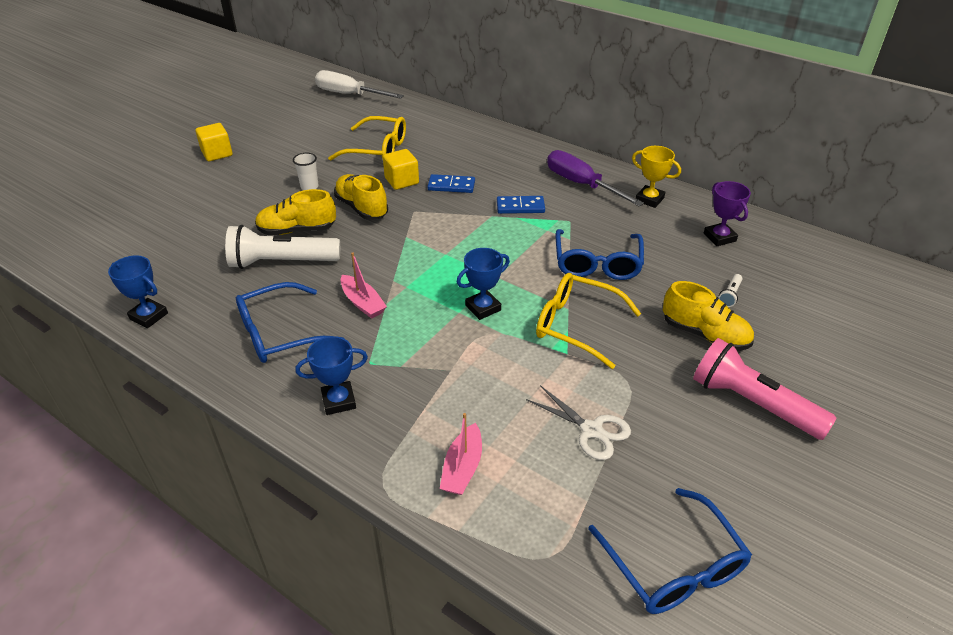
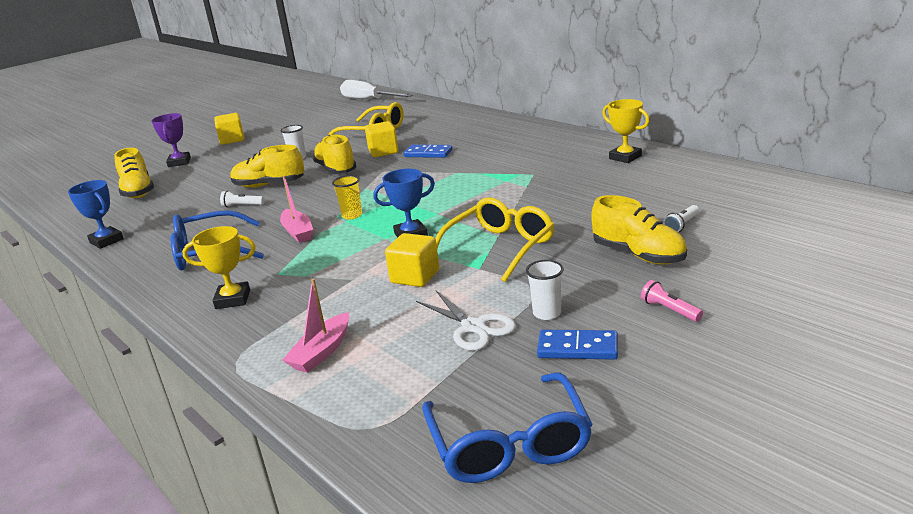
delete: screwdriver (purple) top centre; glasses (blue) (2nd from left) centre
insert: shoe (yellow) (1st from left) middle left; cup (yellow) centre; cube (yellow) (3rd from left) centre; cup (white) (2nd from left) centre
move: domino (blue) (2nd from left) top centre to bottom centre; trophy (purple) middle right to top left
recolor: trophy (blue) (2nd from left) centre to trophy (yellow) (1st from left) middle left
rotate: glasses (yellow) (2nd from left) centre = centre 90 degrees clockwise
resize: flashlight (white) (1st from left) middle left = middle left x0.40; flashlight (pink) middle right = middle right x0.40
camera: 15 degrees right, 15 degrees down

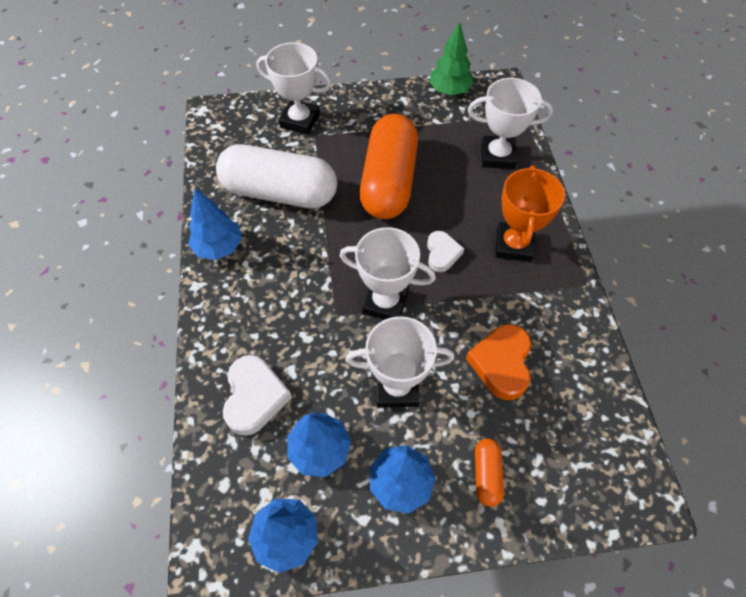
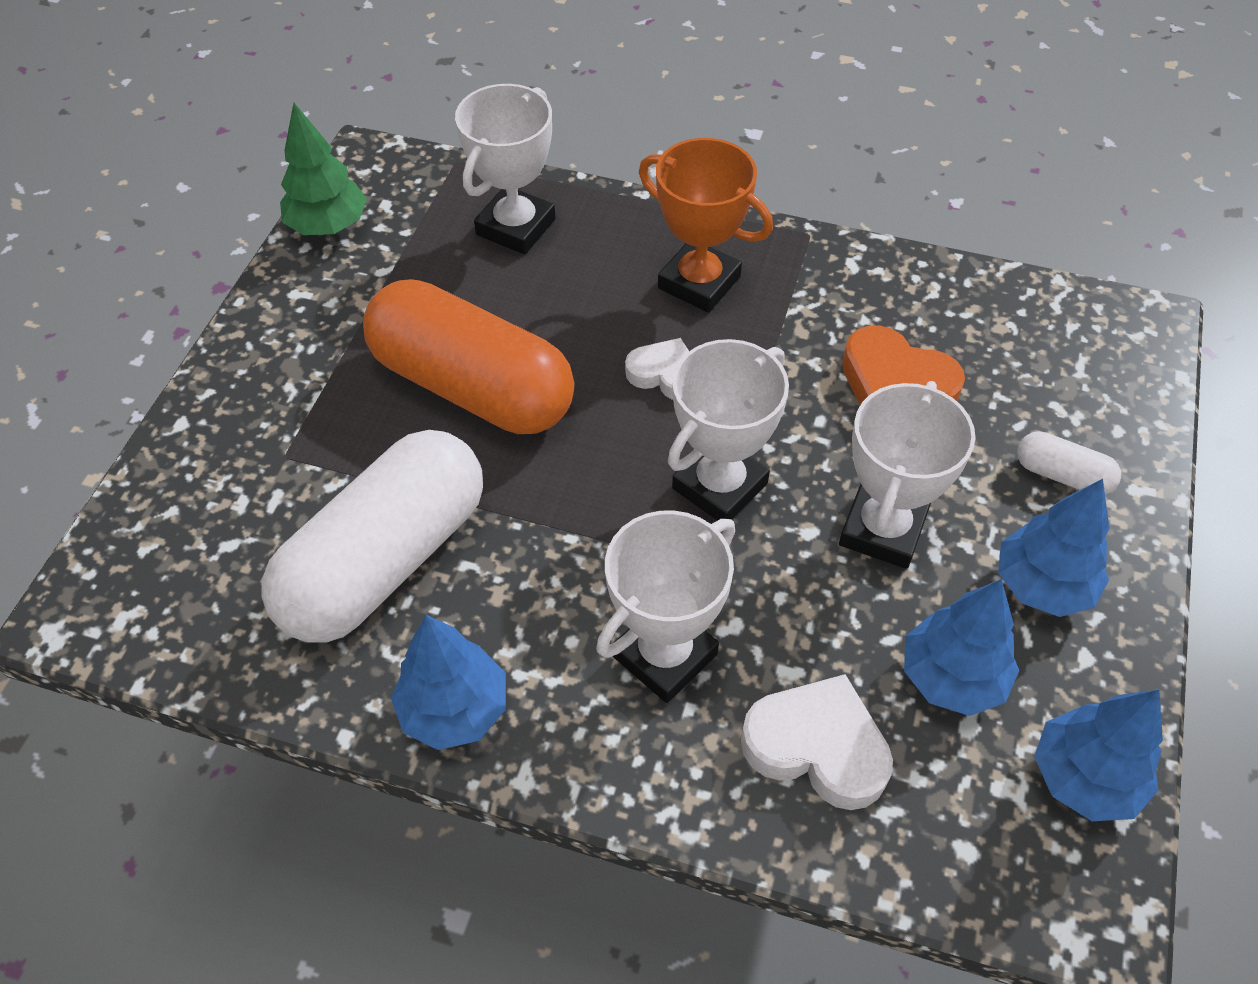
move: trophy (white) (1st from left in the first image) top centre to trophy (white) (2nd from left) centre
recolor: capsule (orange) (2nd from left) bottom centre to capsule (white) (2nd from left) middle right
camera: 65 degrees left, 5 degrees down

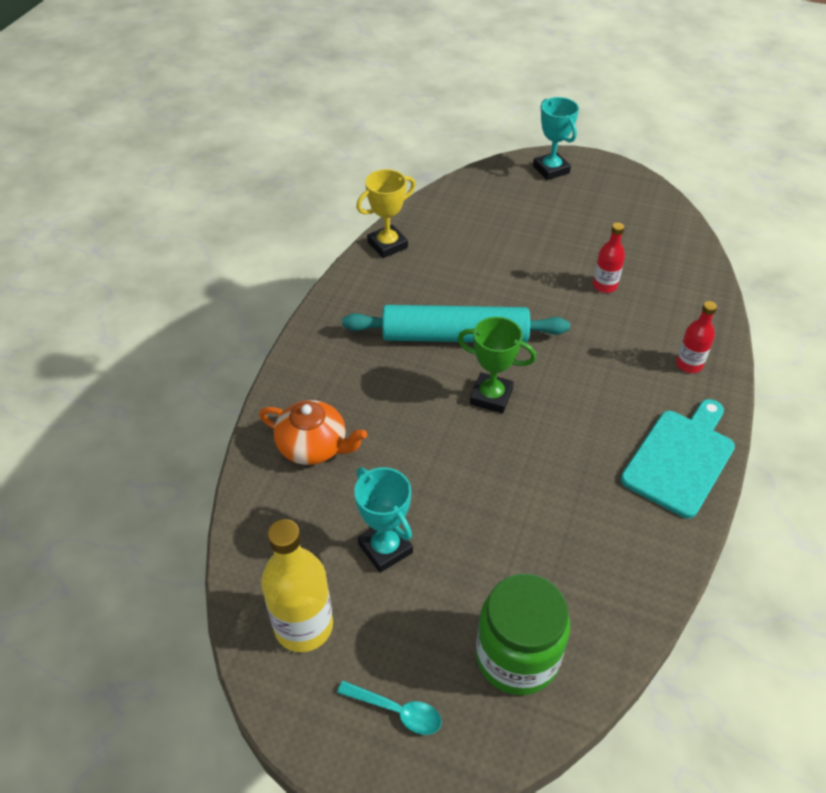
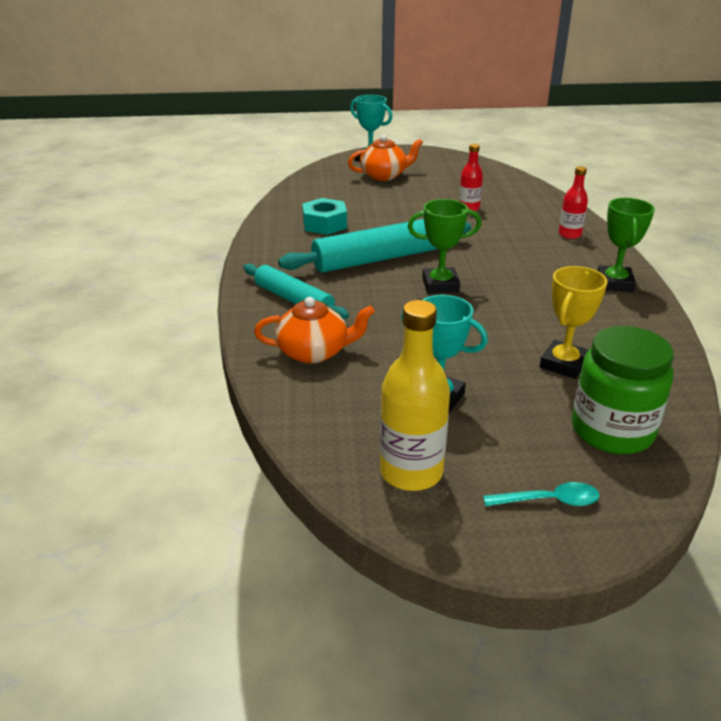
insert: rolling pin (turquoise) (1st from left) centre; nut (turquoise) top centre; teapot (orange) (2nd from left) top centre
move: trophy (yellow) top centre to middle right
replace: cutting board (turquoise) middle right to trophy (green) (2nd from left) middle right
camera: 25 degrees left, 15 degrees down

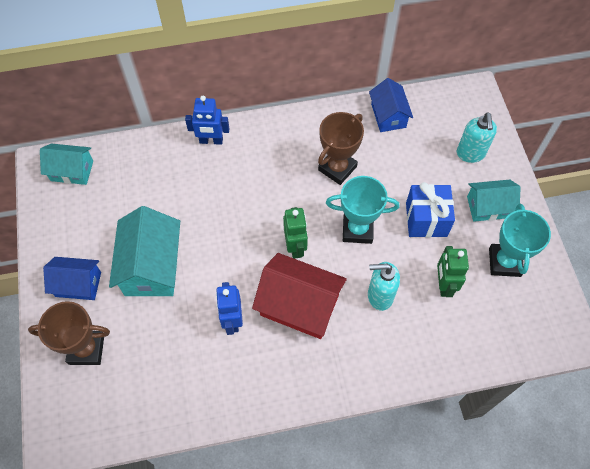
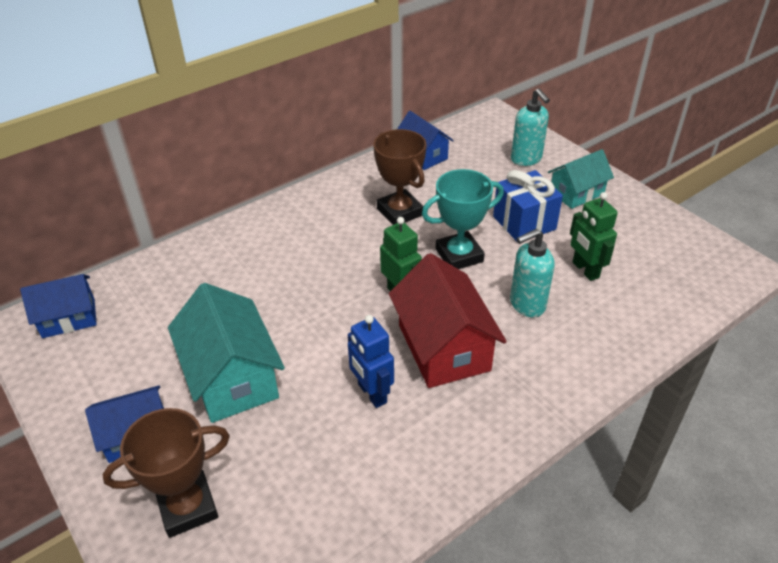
delete: robot (blue) (1st from left) top centre; trophy (turquoise) (2nd from left) middle right
recolor: house (turquoise) (1st from left) middle left to house (blue) (1st from left) middle left
rotate: house (red) centre = centre 75 degrees clockwise; trophy (brown) (2nd from left) top centre = top centre 45 degrees counterclockwise
camera: 25 degrees left, 20 degrees down

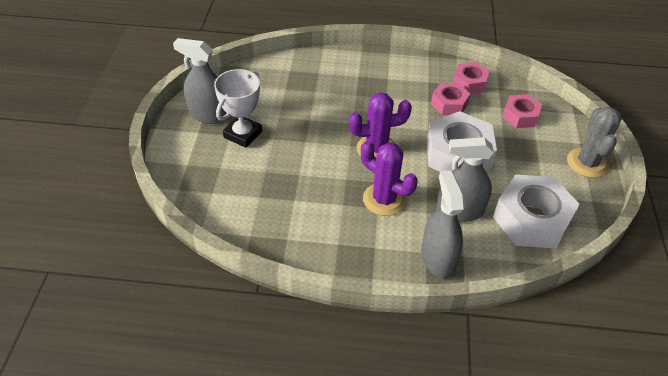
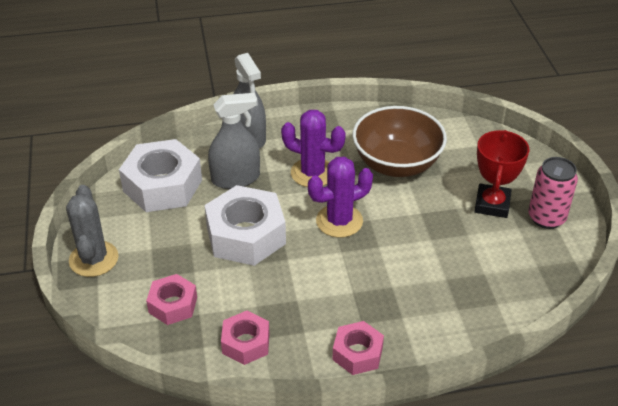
insert: bowl (brown) centre
move: nut (pink) (1st from left in the first image) top right to nut (pink) (3rd from left) bottom centre
replace: spray bottle (grey) (1st from left) top left to can (pink) middle right
recolor: trophy (white) top centre to trophy (red) middle right
camera: 165 degrees right, 5 degrees down

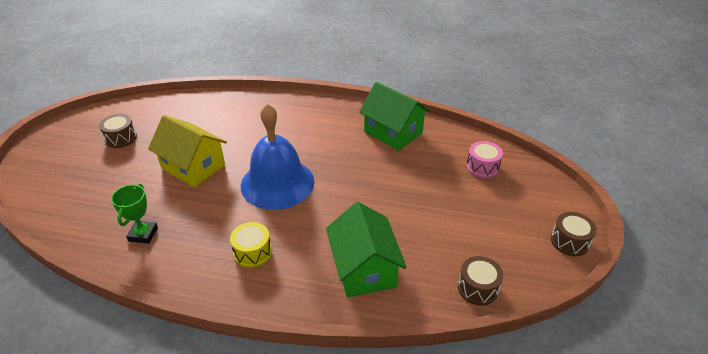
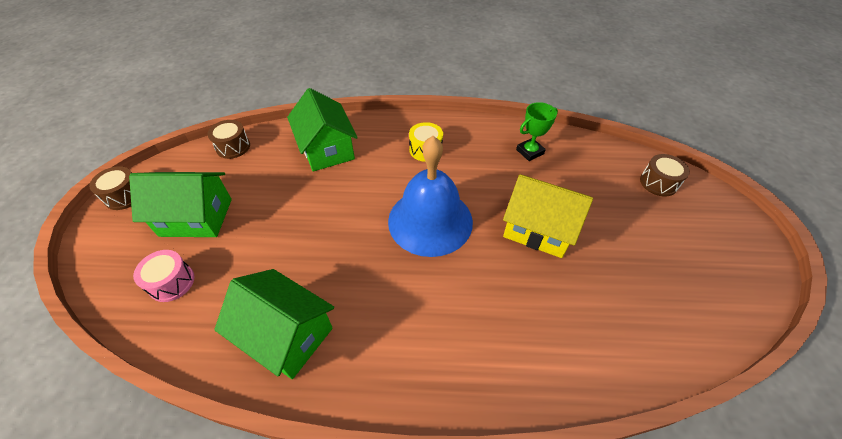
insert: house (green) (1st from left) middle left
move: drum (brown) (1st from left in the first image) middle left to drum (brown) (3rd from left) middle right
rotate: trophy (green) middle left = top centre 60 degrees clockwise
camera: 170 degrees right, 10 degrees up

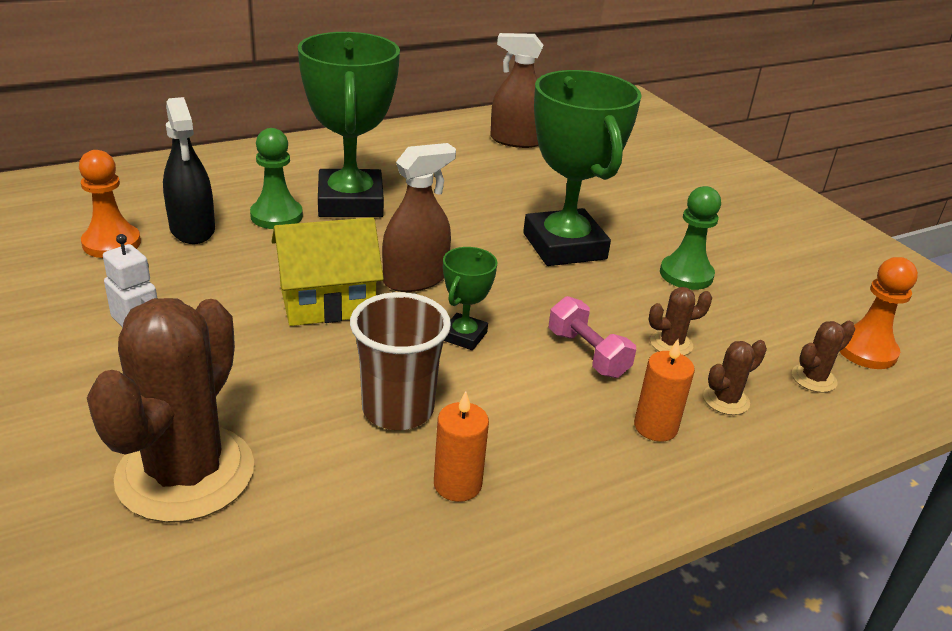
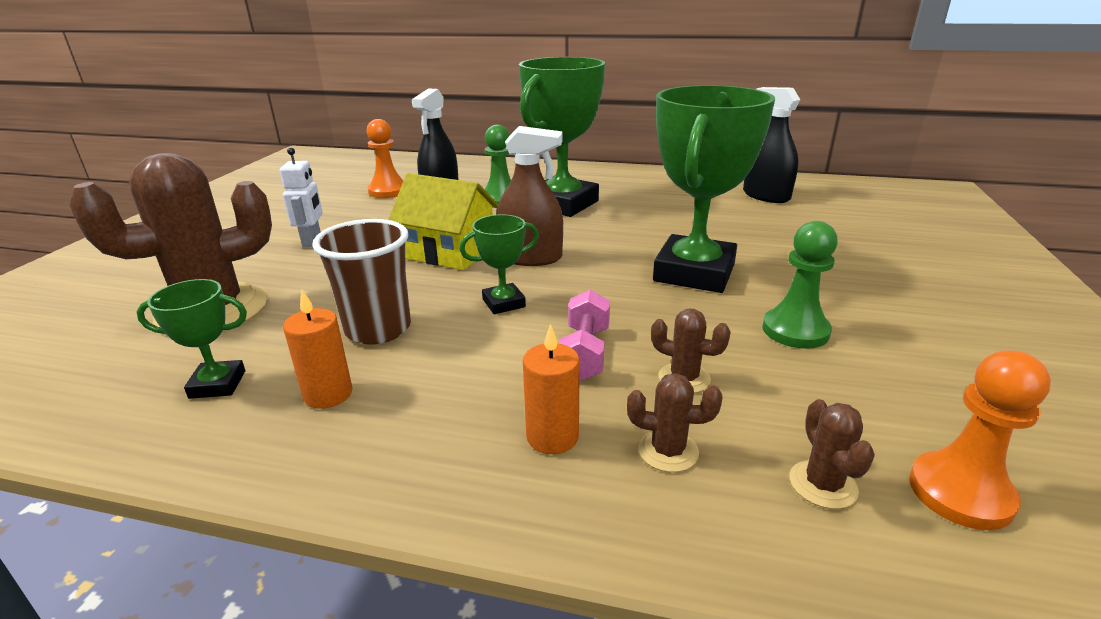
insert: trophy (green) (1st from left) middle left
recolor: spray bottle (brown) (2nd from left) top centre to spray bottle (black) (2nd from left) top right
rotate: cactus (brown) (4th from left) middle right = bottom right 75 degrees clockwise
camera: 45 degrees right, 5 degrees down

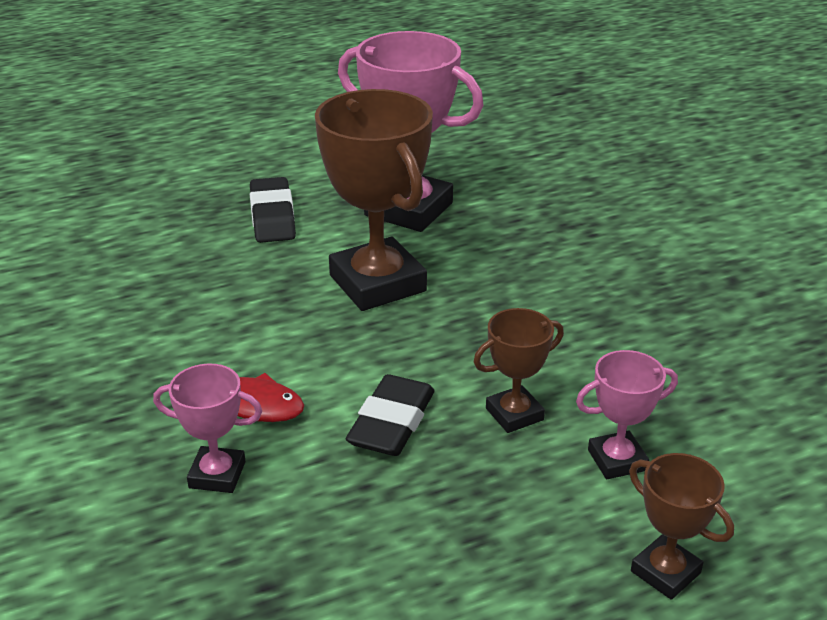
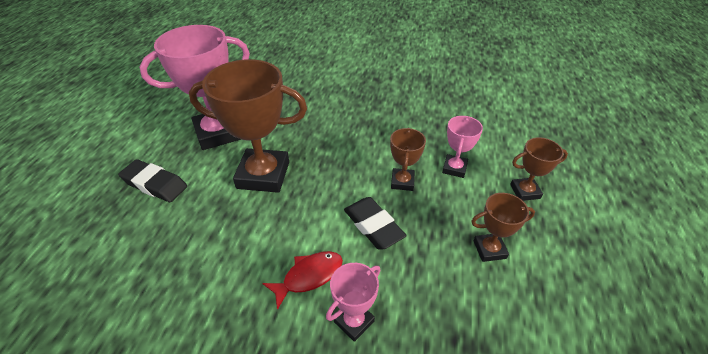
insert: trophy (brown) (3rd from left) middle right
camera: 55 degrees left, 10 degrees up

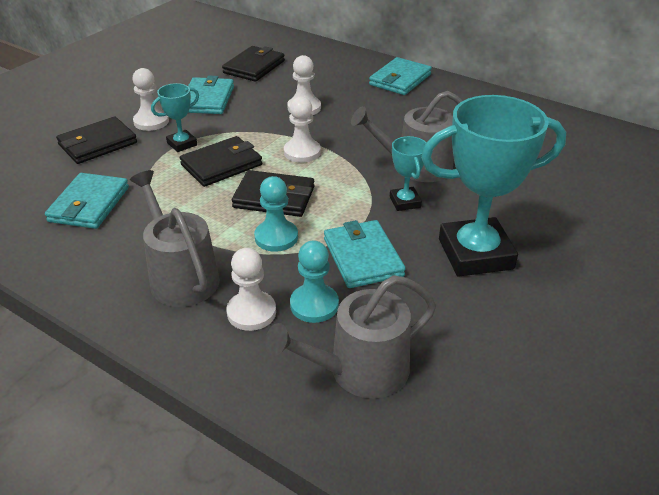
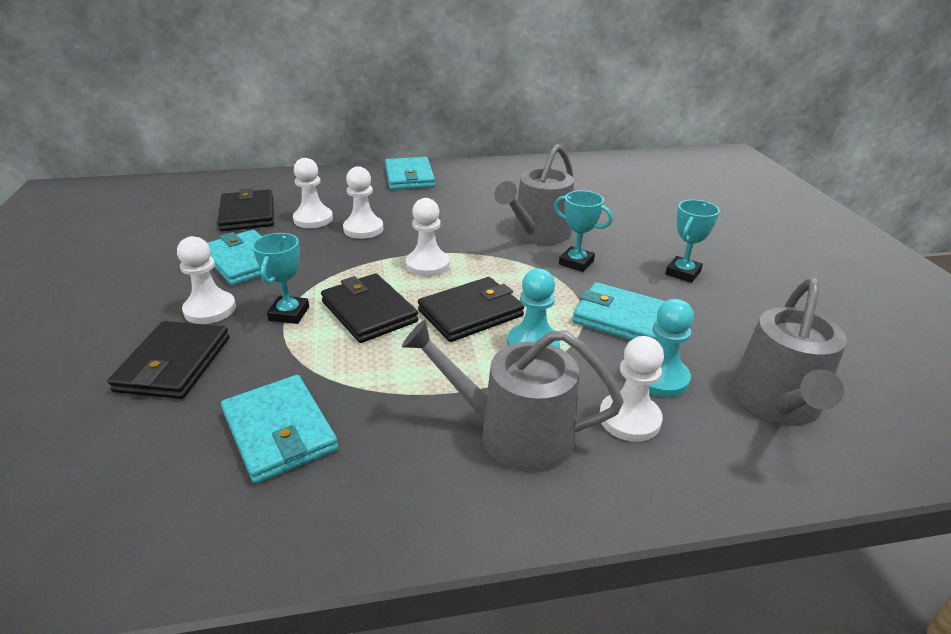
insert: pawn (white) (2nd from left) top left
rotate: wallet (black) (2nd from left in the first image) top centre = centre 45 degrees counterclockwise
resize: trophy (turquoise) (3rd from left) middle right = middle right x0.47
camera: 45 degrees left, 5 degrees down

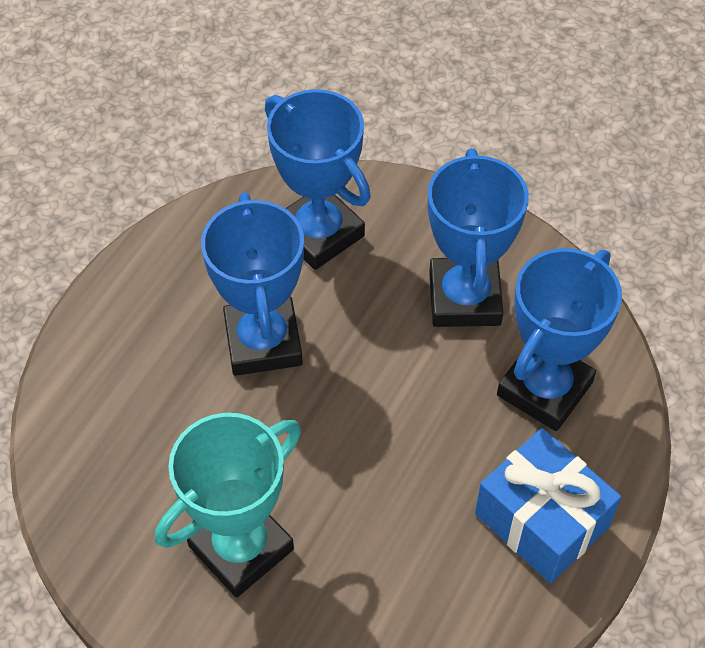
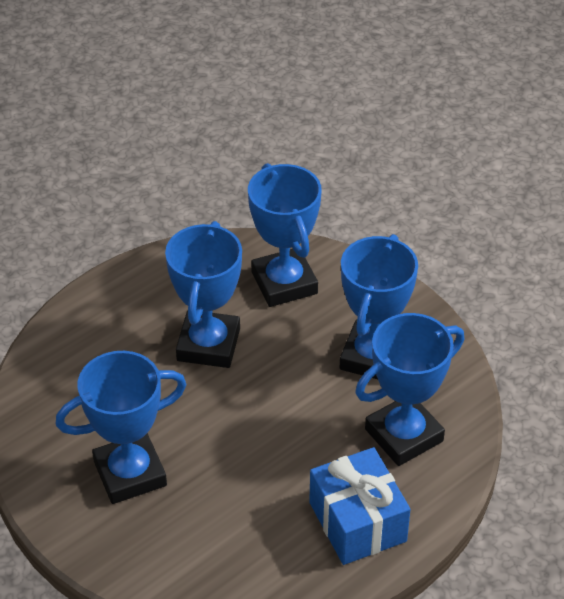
recolor: trophy (turquoise) bottom left to trophy (blue) (1st from left) bottom left
camera: 20 degrees right, 10 degrees down

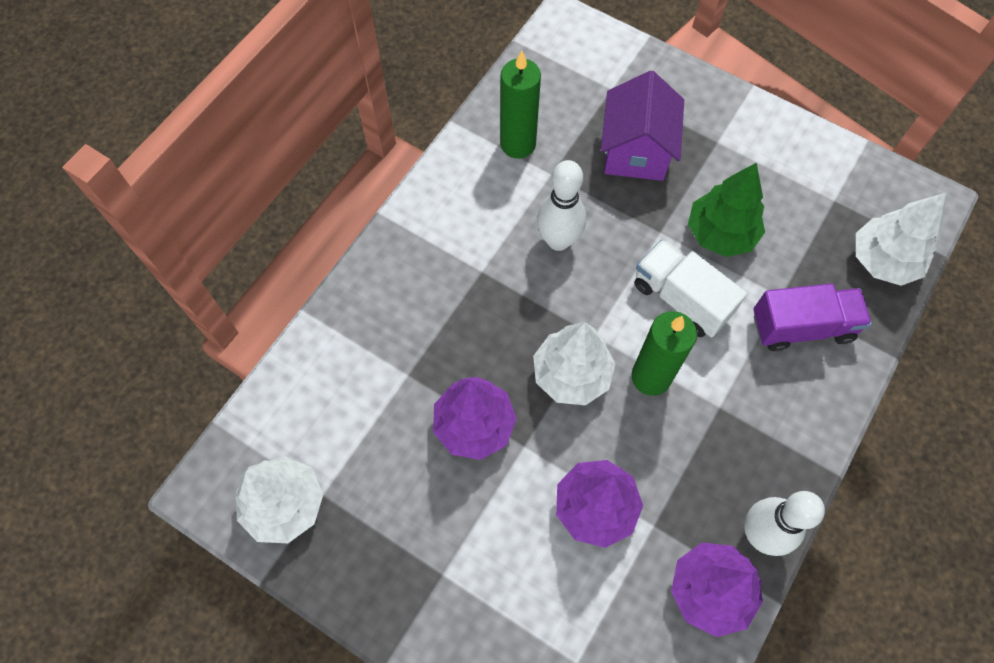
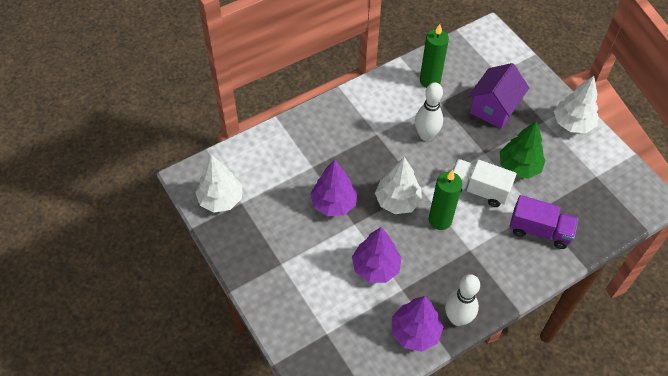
move: tree (white) (3rd from left) middle right to top right
rotate: truck (white) middle right = middle right 45 degrees counterclockwise
camera: 25 degrees right, 10 degrees down

